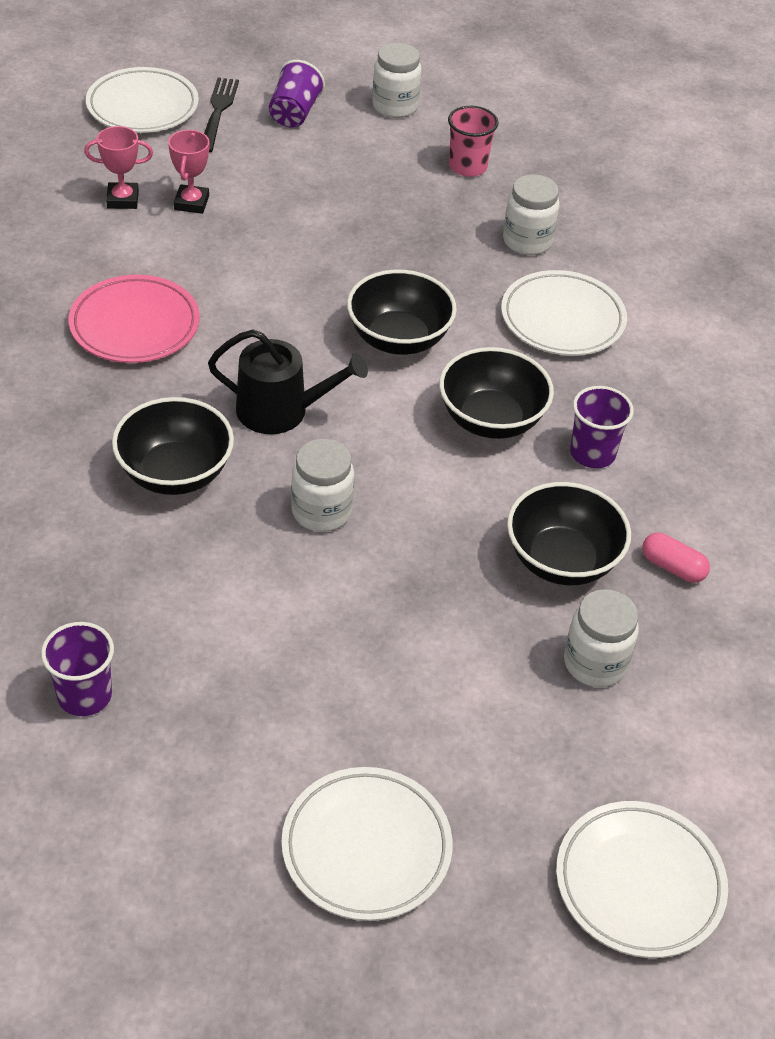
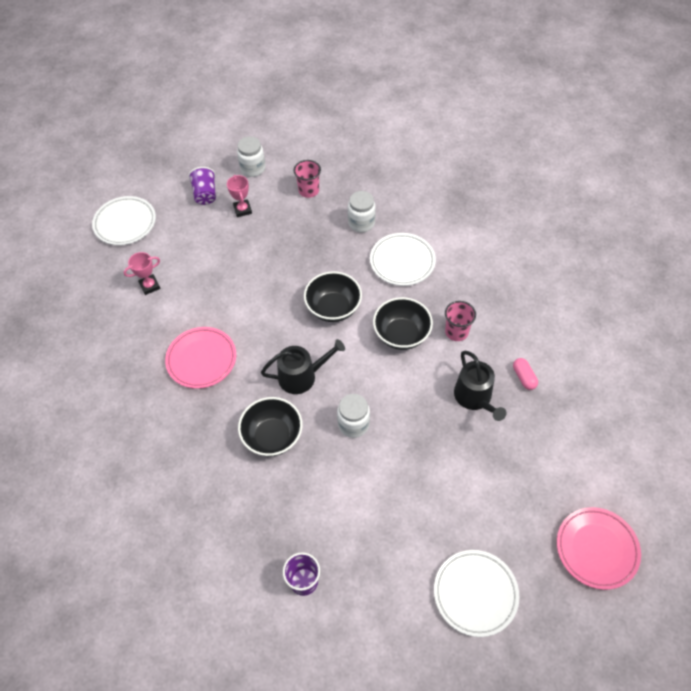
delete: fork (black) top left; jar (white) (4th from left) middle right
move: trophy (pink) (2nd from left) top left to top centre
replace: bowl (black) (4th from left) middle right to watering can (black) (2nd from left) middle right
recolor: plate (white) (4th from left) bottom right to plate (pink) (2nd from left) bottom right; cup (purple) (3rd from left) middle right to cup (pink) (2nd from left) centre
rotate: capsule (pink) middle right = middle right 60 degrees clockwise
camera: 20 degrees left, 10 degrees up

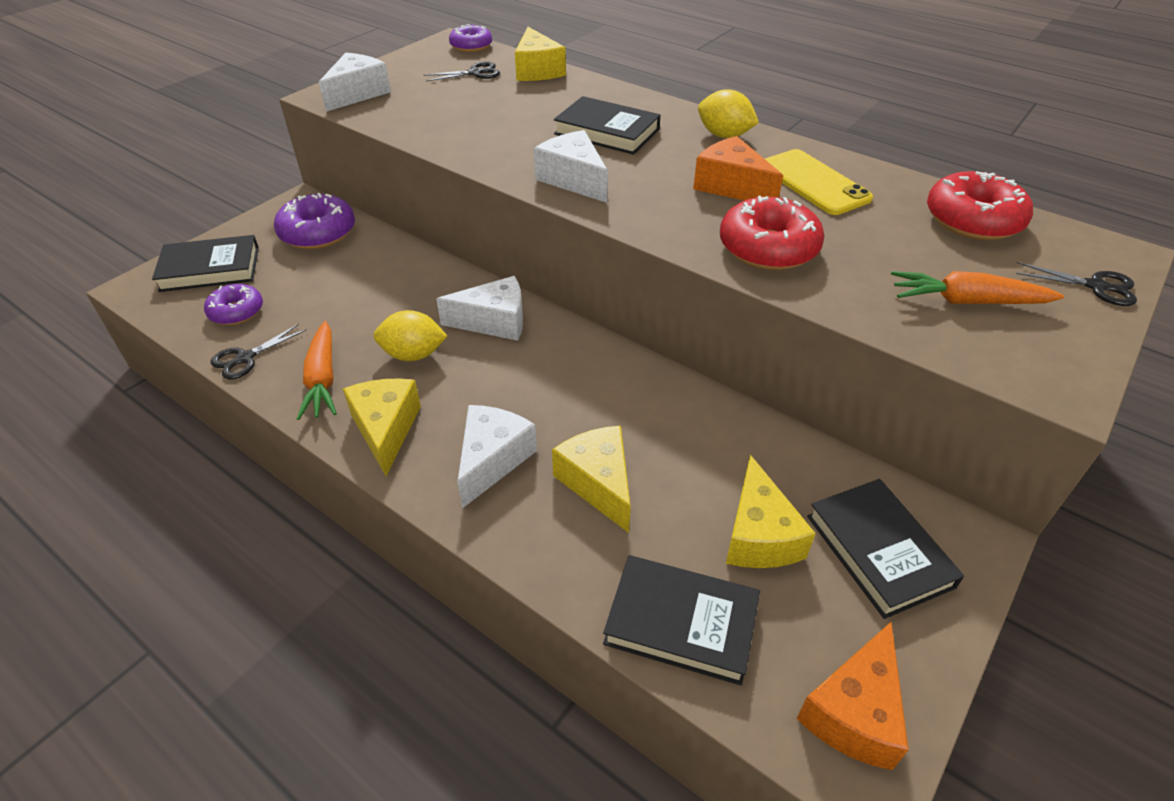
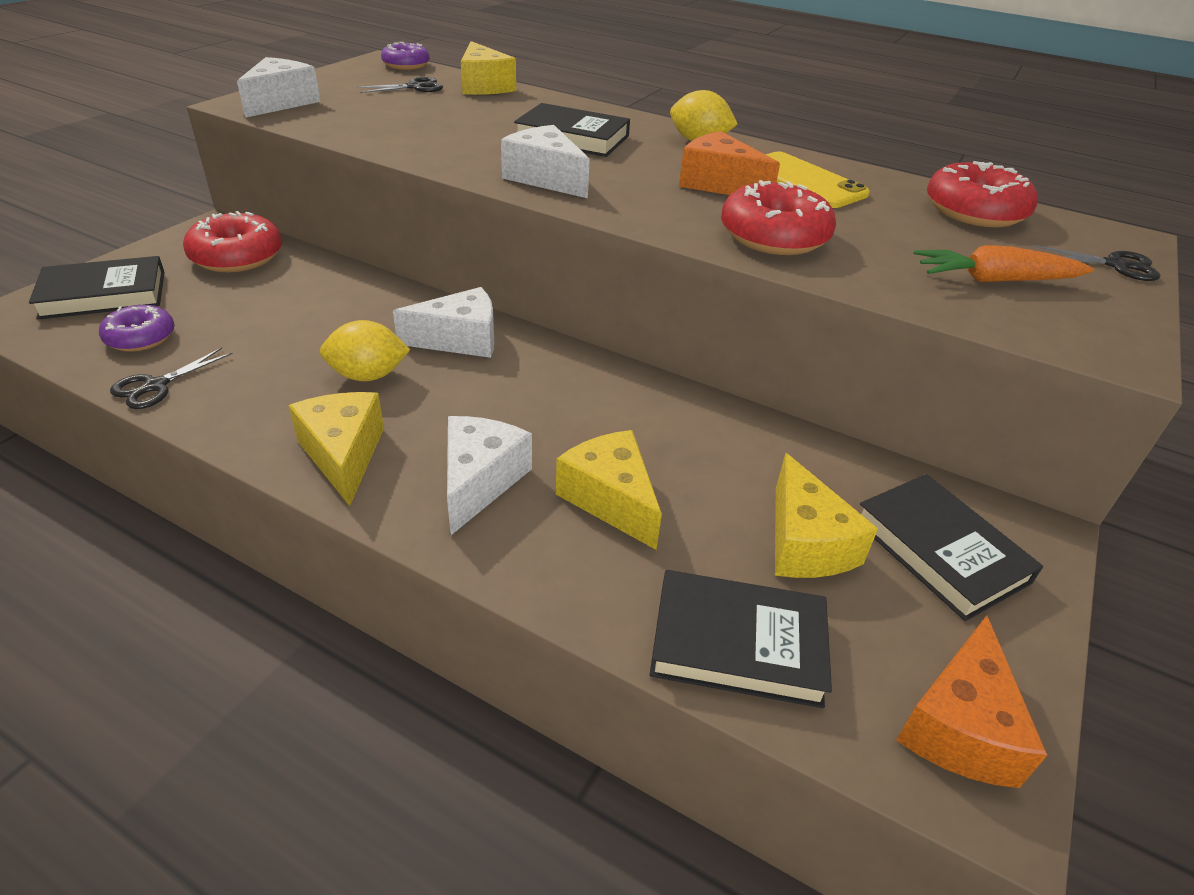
delete: carrot (orange) (1st from left) middle left
recolor: donut (purple) (2nd from left) top left to donut (red) (1st from left) top left
camera: 10 degrees left, 5 degrees down

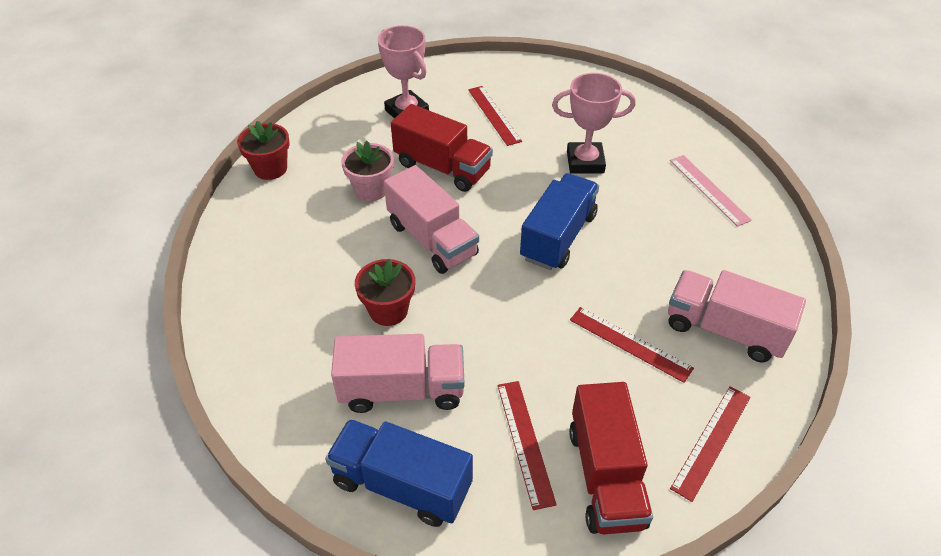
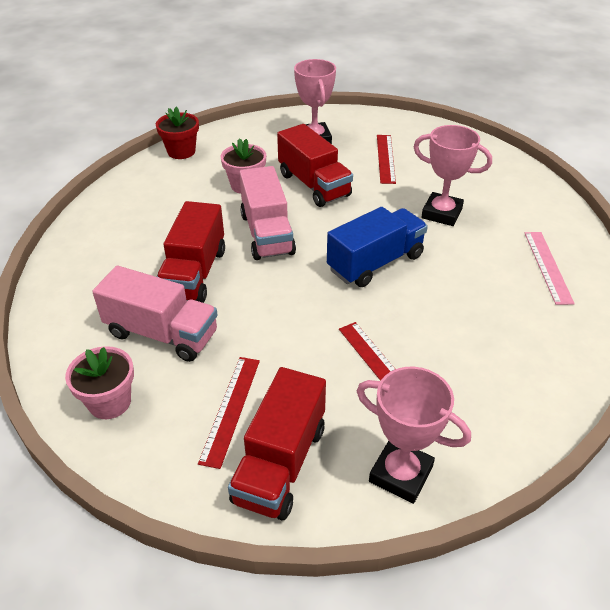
delete: truck (pink) (3rd from left) middle right
replace: truck (blue) (1st from left) bottom centre to flower pot (pink) (1st from left) middle left; flower pot (red) (2nd from left) centre to truck (red) (1st from left) middle left; ruler (red) (4th from left) bottom right to trophy (pink) (2nd from left) bottom right
camera: 25 degrees right, 5 degrees down

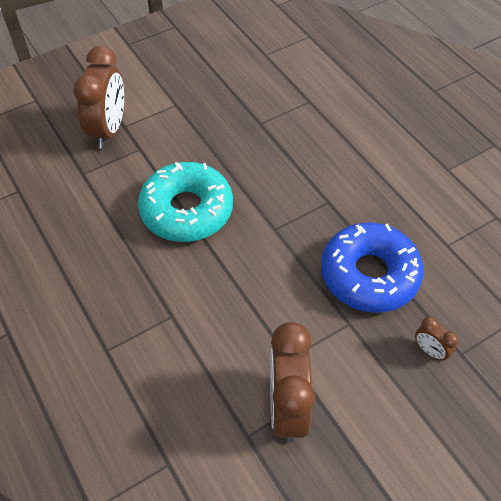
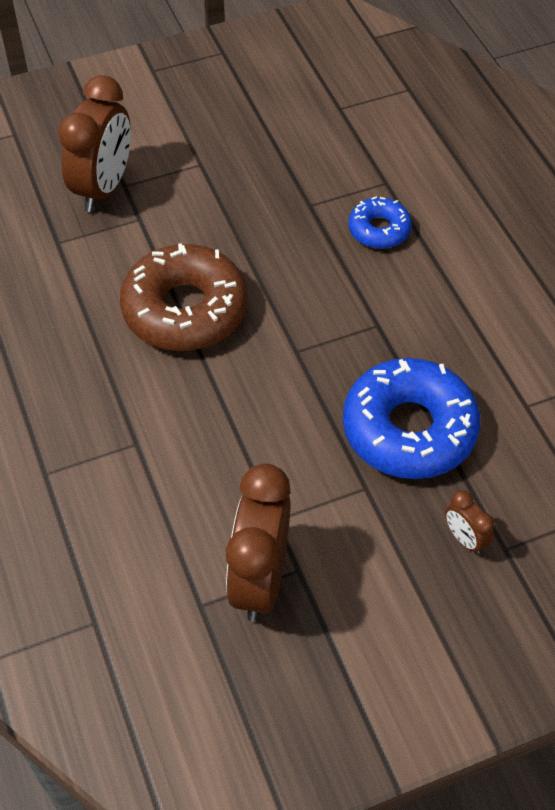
insert: donut (blue) (1st from left) top right
recolor: donut (turquoise) centre to donut (brown) middle left
camera: 10 degrees right, 0 degrees up

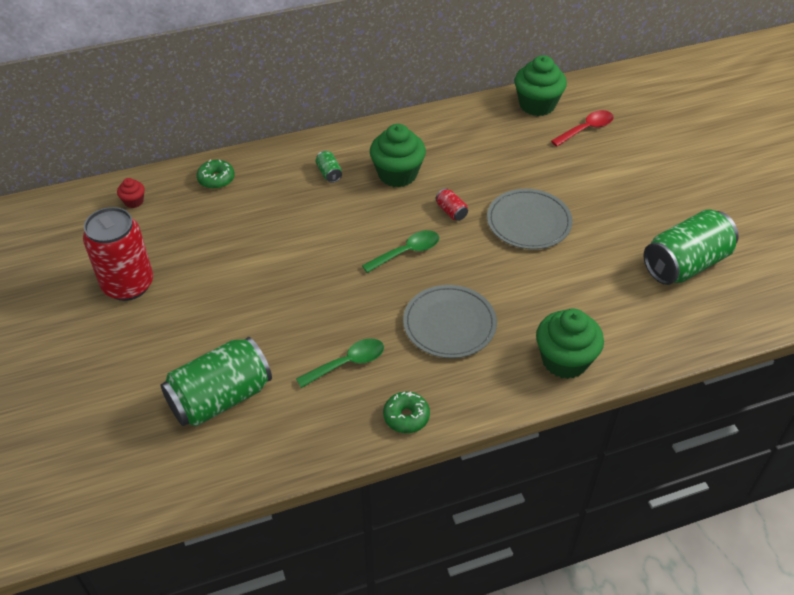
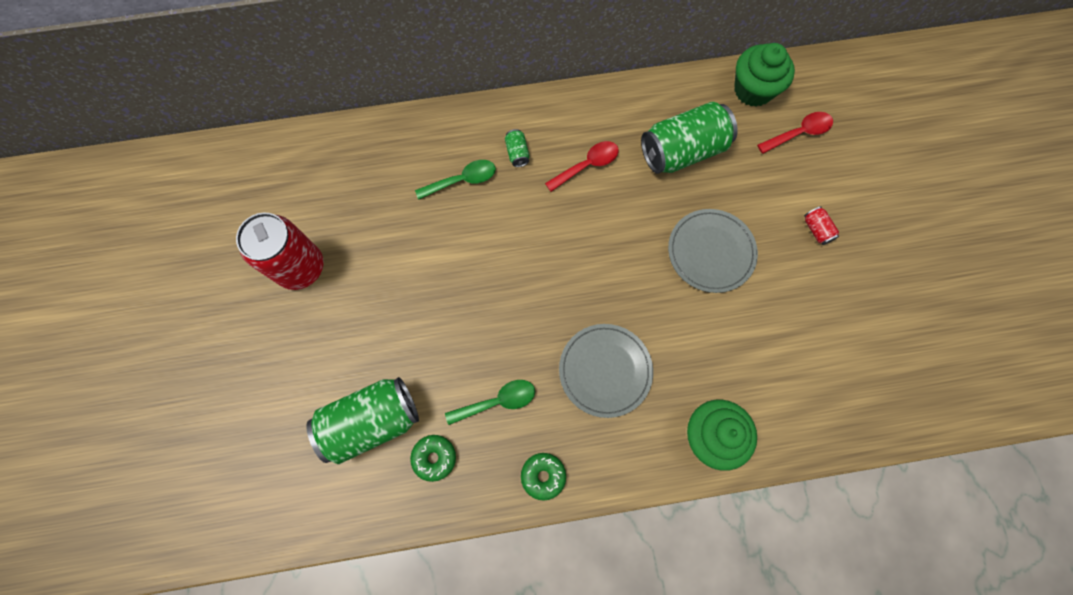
delete: cupcake (red) top left
move: donut (green) (1st from left) top left to bottom centre; spoon (green) (2nd from left in the first image) centre to spoon (green) (1st from left) top centre; can (red) (2nd from left) centre to middle right; can (green) (3rd from left) middle right to top centre
replace: cupcake (green) (1st from left) top centre to spoon (red) (1st from left) top centre
camera: 10 degrees right, 25 degrees up

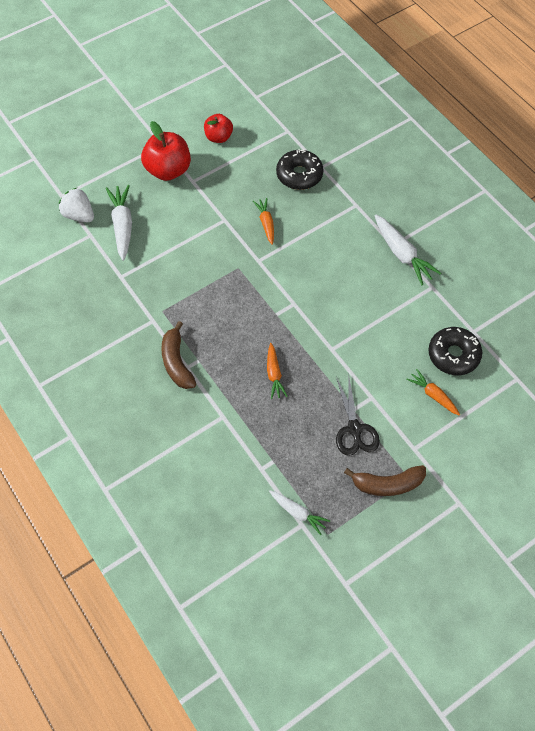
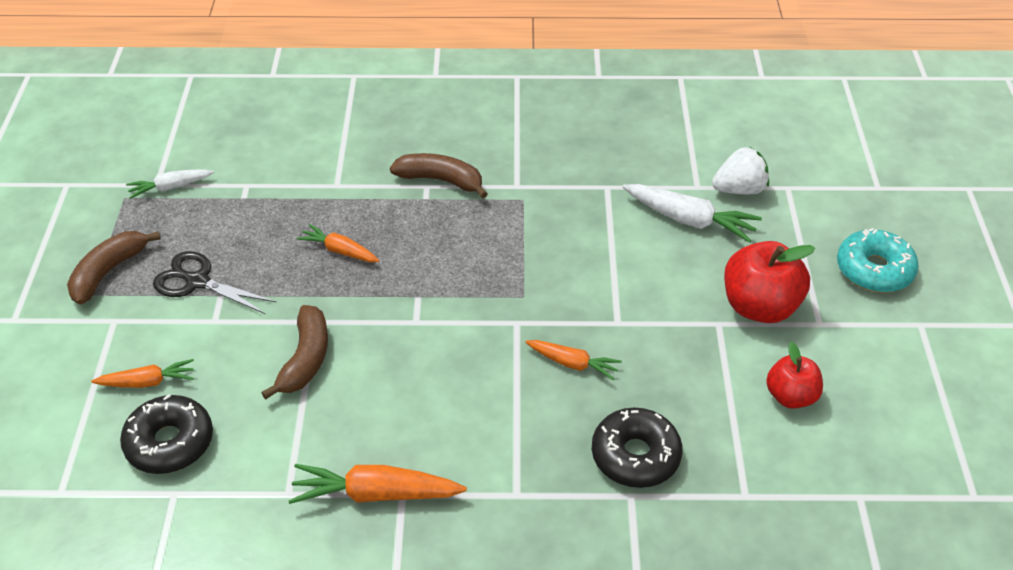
insert: banana (brown) (2nd from left) middle left; donut (turquoise) middle right
recolor: carrot (white) (3rd from left) middle right to carrot (orange) (3rd from left) bottom centre
camera: 125 degrees right, 15 degrees down

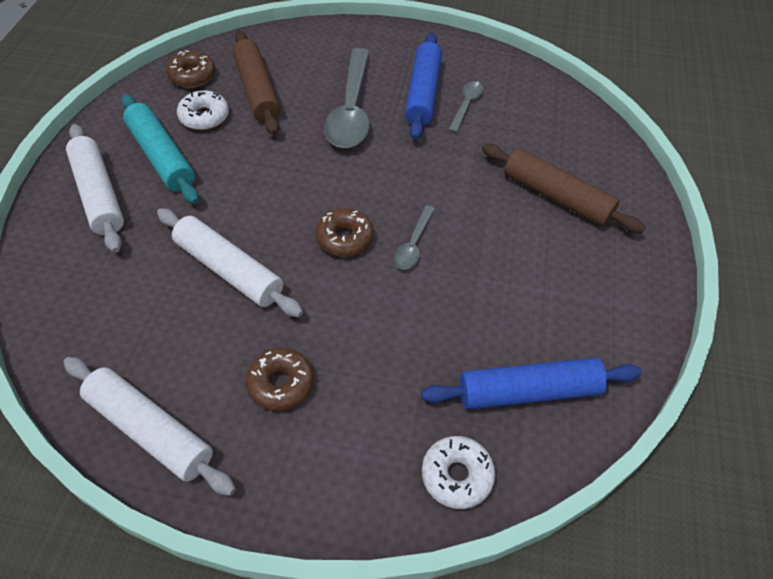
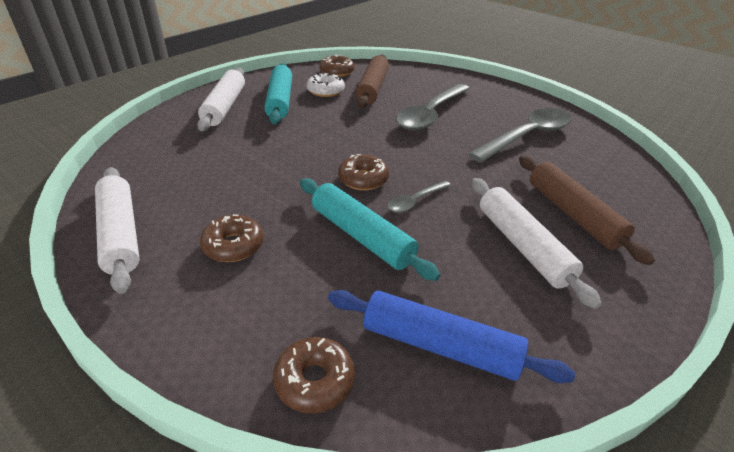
delete: rolling pin (blue) (1st from left) top centre
insert: rolling pin (turquoise) (2nd from left) centre
move: rolling pin (white) (3rd from left) middle left to middle right
recolor: donut (white) (2nd from left) bottom centre to donut (brown) (2nd from left) bottom centre
resize: spoon (grey) (3rd from left) top centre = top right x2.07
camera: 30 degrees right, 15 degrees down

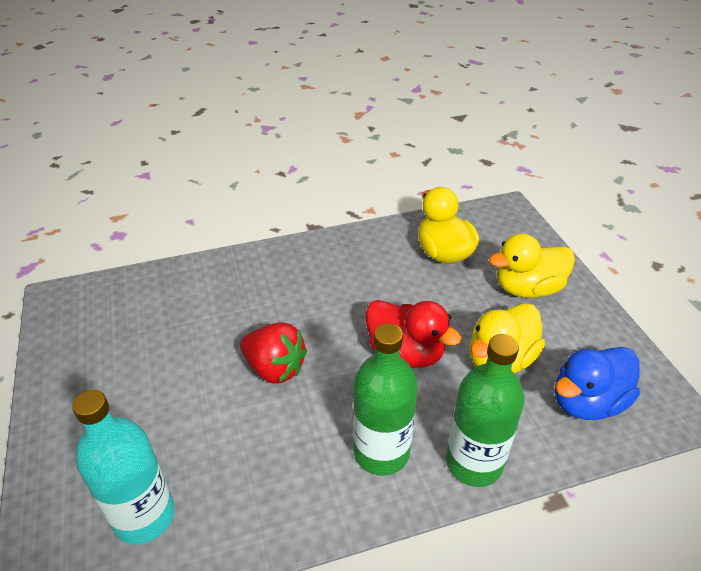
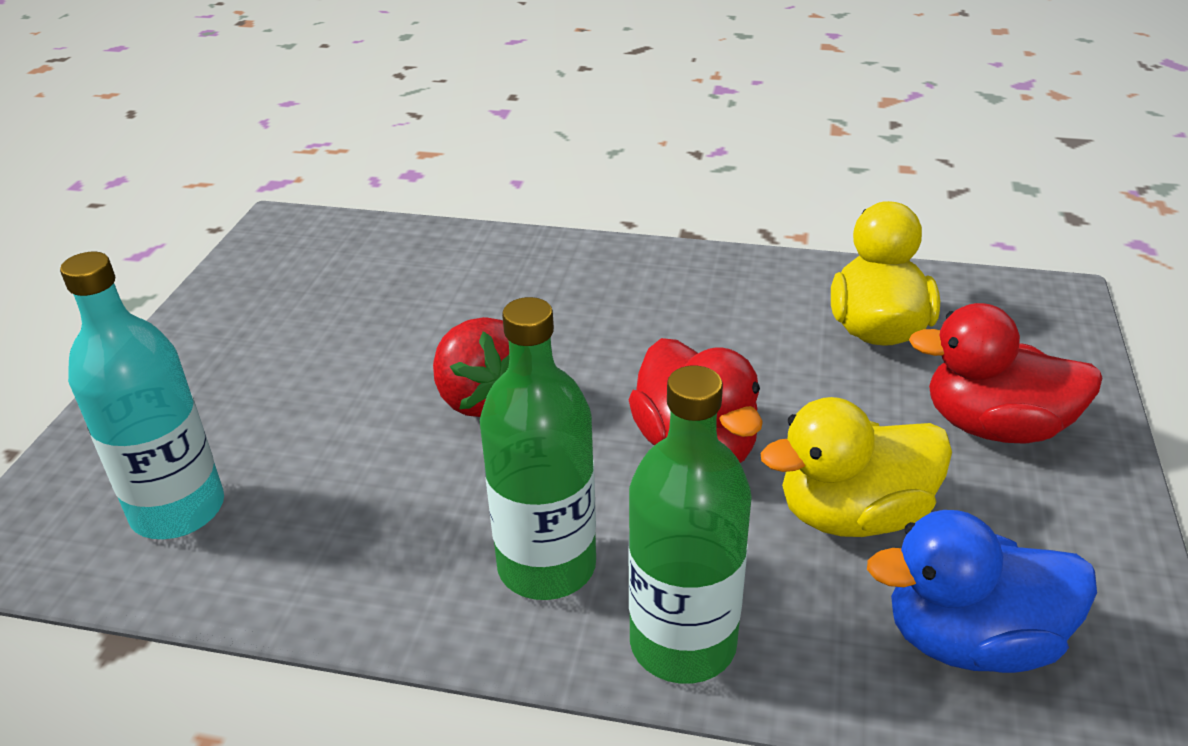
recolor: duck (yellow) (3rd from left) middle right to duck (red) (2nd from left) middle right
camera: 30 degrees right, 5 degrees down

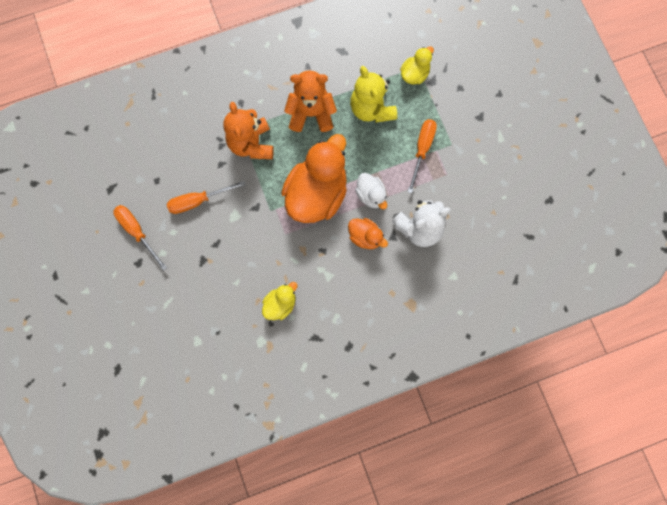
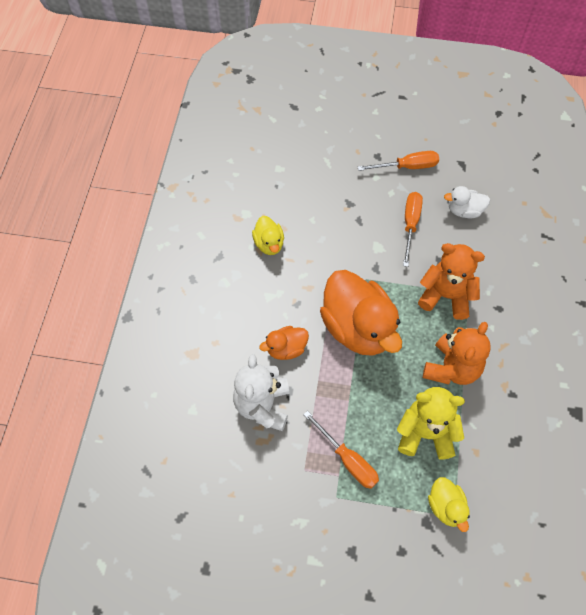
move: duck (white) centre to top right
camera: 120 degrees right, 15 degrees down

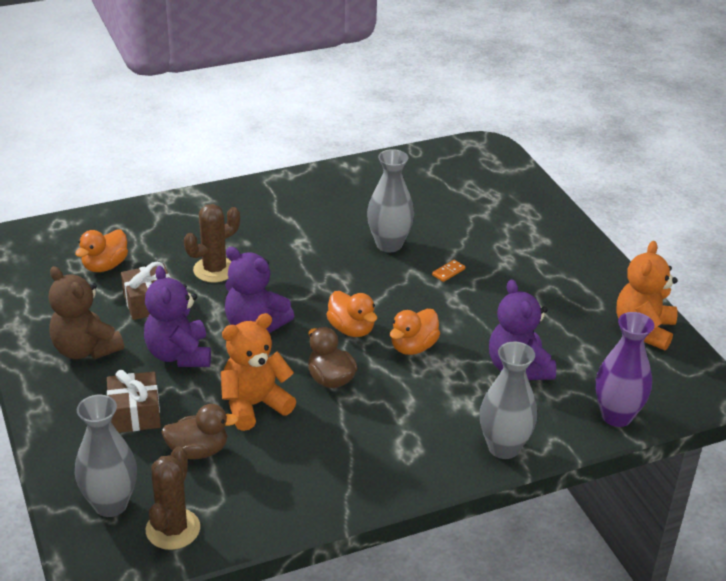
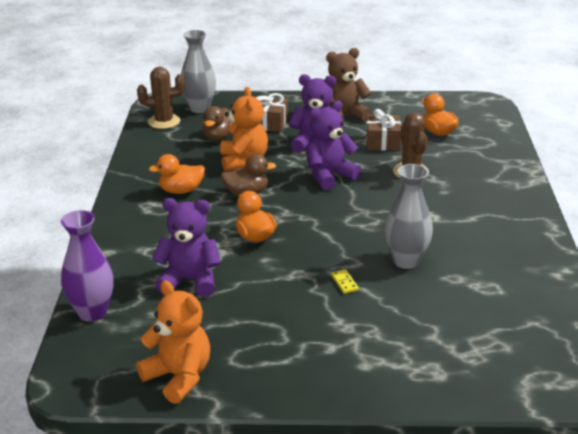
delete: vase (grey) (3rd from left) bottom right
move: duck (orange) (2nd from left in the first image) centre to duck (orange) (1st from left) middle left
recolor: domino (orange) centre to domino (yellow) centre
rotate: cactus (brown) (1st from left) bottom left = top left 45 degrees counterclockwise
camera: 115 degrees right, 5 degrees down

